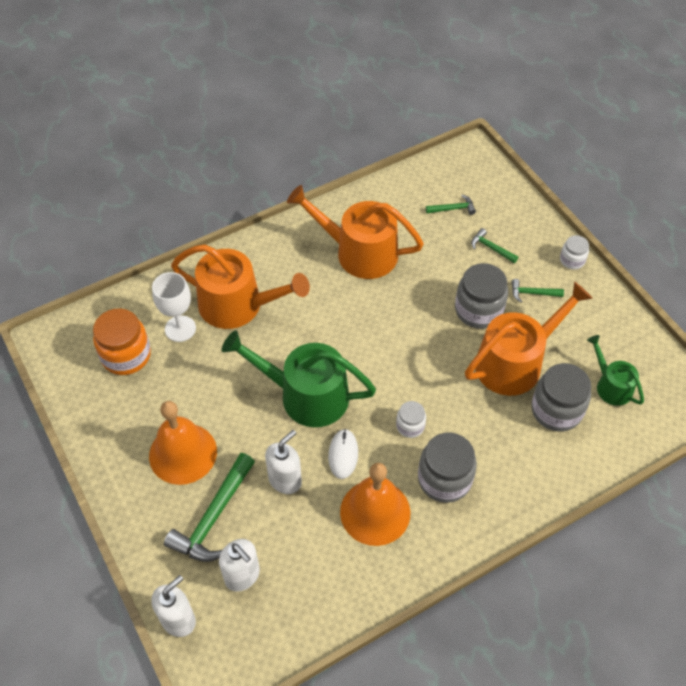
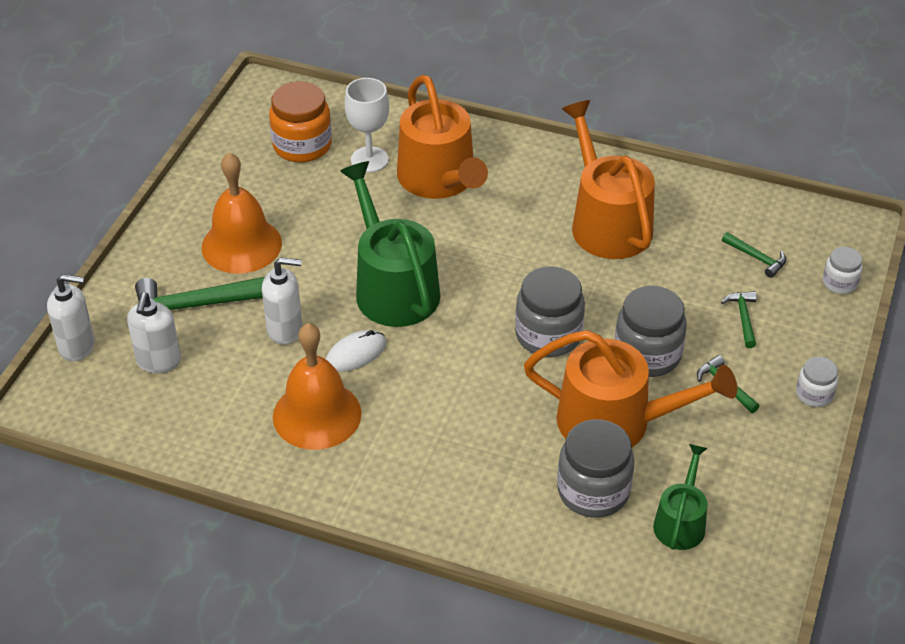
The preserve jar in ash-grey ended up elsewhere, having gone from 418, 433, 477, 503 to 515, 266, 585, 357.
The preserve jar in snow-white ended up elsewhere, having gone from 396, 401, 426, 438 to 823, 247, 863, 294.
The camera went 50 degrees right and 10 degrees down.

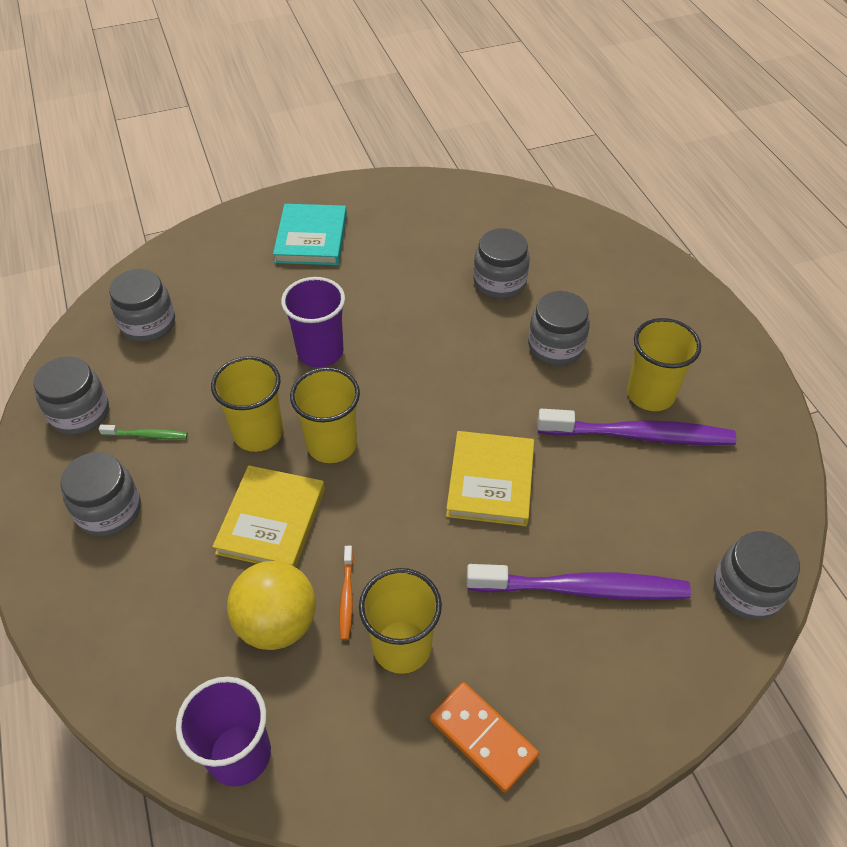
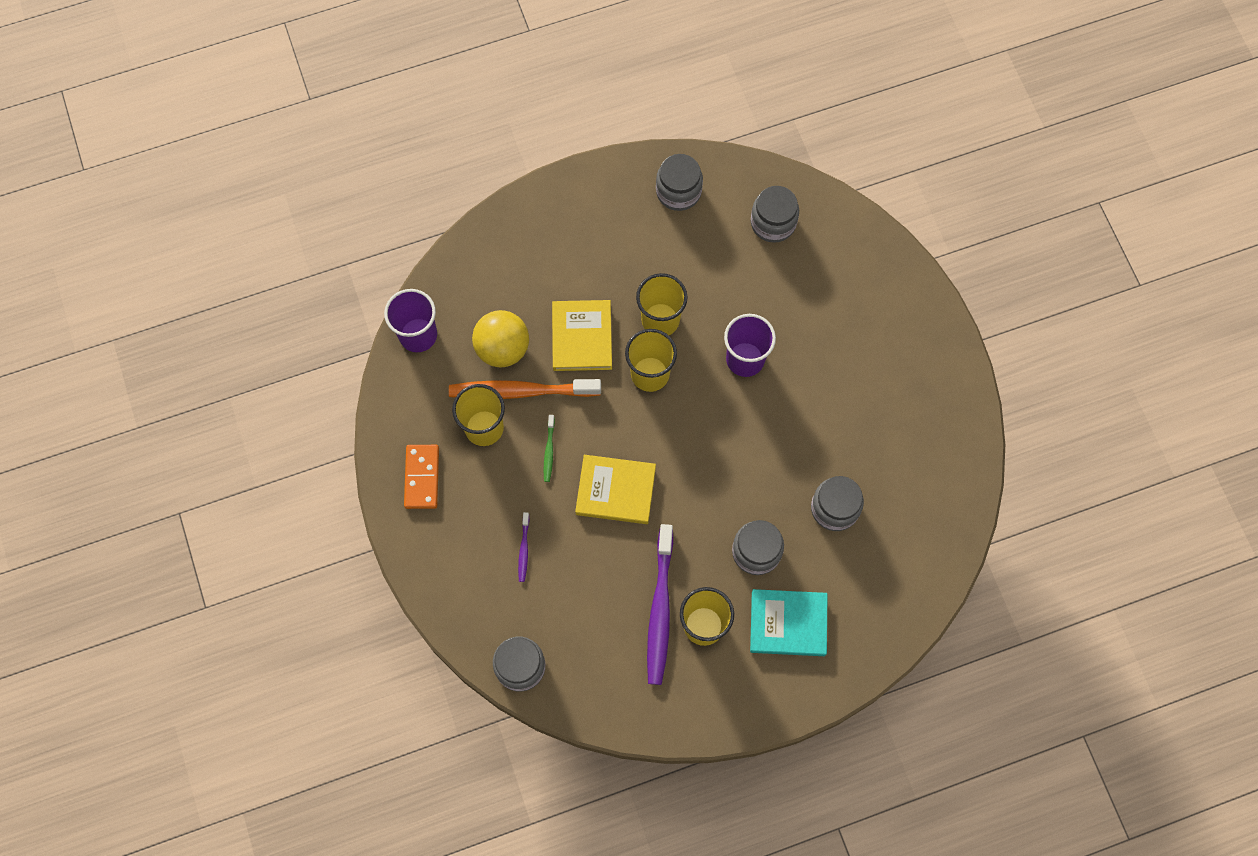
The domino in orange at 430, 682, 539, 793 ended up facing another way, 45 degrees counterclockwise from before.
The size of the tooth brush in orange at 339, 546, 353, 640 changed by a factor of 2.26.
The size of the tooth brush in royal purple at 467, 564, 691, 600 changed by a factor of 0.44.
The tooth brush in leaf-green ended up elsewhere, having gone from 99, 425, 188, 439 to 544, 415, 555, 482.
The book in golden at 212, 465, 325, 567 ended up facing another way, 75 degrees clockwise from before.
The book in turquoise ended up elsewhere, having gone from 273, 204, 347, 265 to 750, 589, 828, 656.
The second view lost the preserve jar in ash-grey at 60, 452, 141, 536.
The camera went 90 degrees right and 20 degrees up.

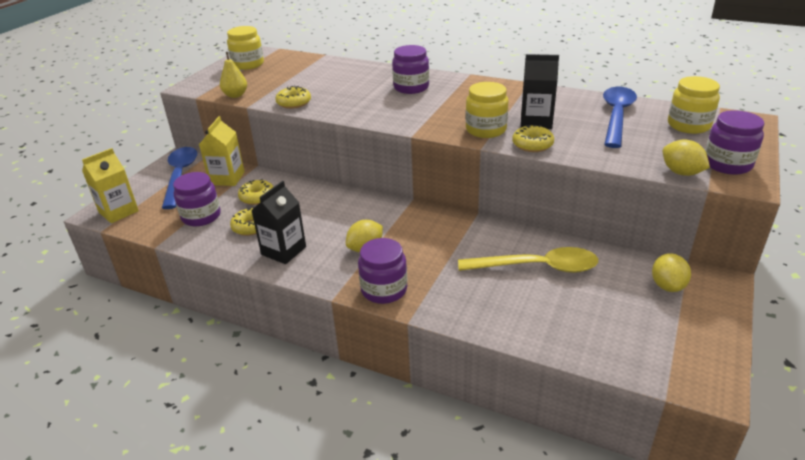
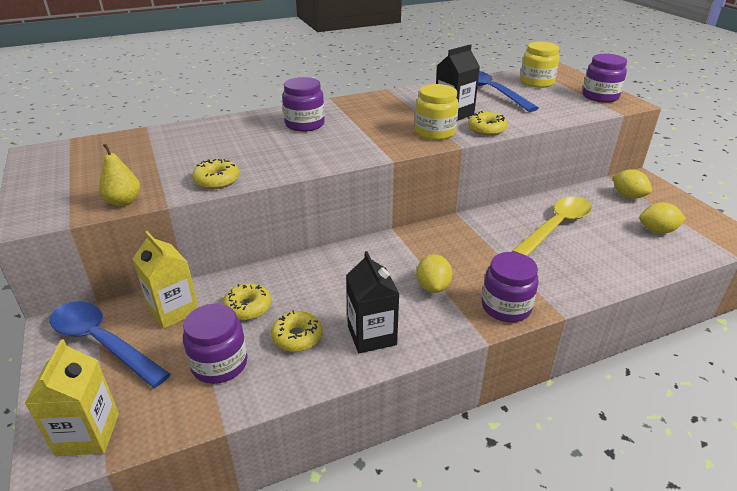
The lemon in golden ended up elsewhere, having gone from 663, 140, 710, 176 to 639, 202, 686, 234.
The second view lost the preserve jar in golden at 227, 26, 264, 70.
The camera went 50 degrees left and 0 degrees up.

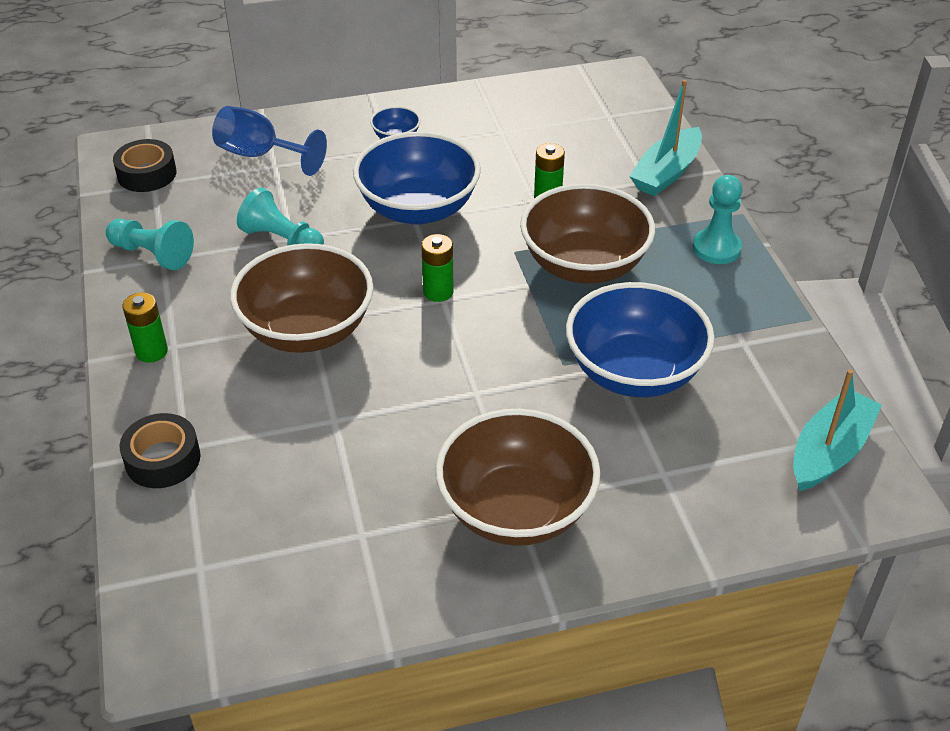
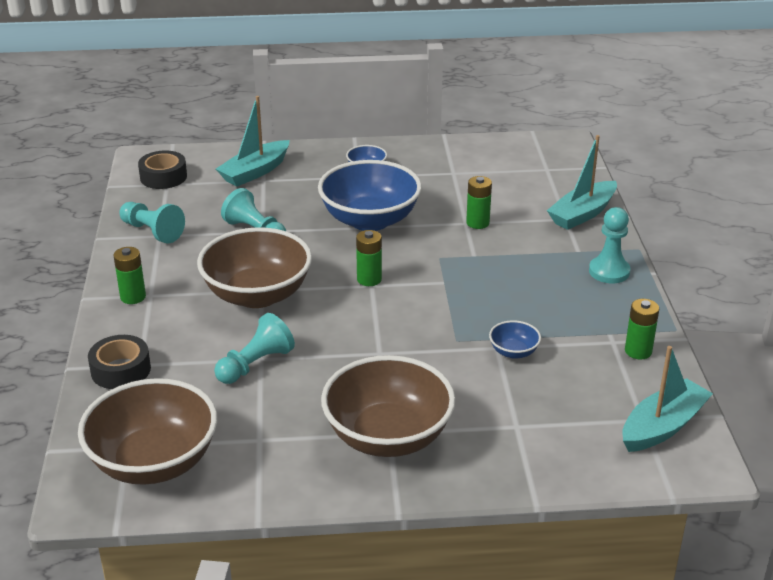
The deep dish in dark brown ended up elsewhere, having gone from 520, 184, 655, 284 to 78, 378, 217, 485.
The second view gained the game pawn in turquoise at 214, 313, 295, 384.
Where the wine glass in royal blue stood at 212, 106, 327, 176, the sailboat in turquoise came to stand at 216, 96, 290, 187.
The size of the deep dish in royal blue at 566, 282, 715, 397 changed by a factor of 0.43.
The second view gained the AA battery in leaf-green at 625, 299, 659, 359.
The camera went 10 degrees right and 10 degrees down.

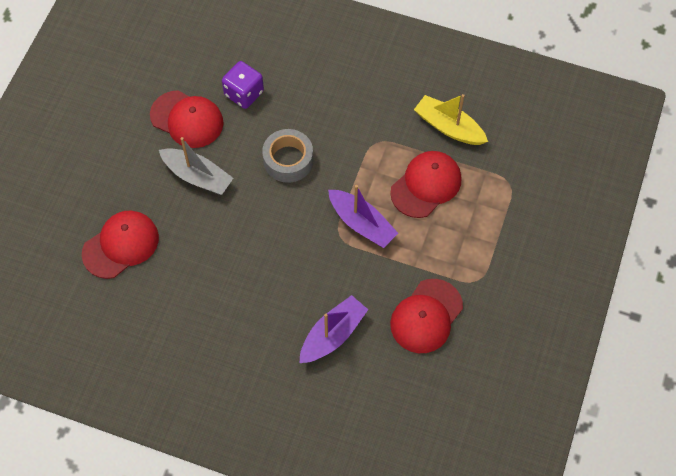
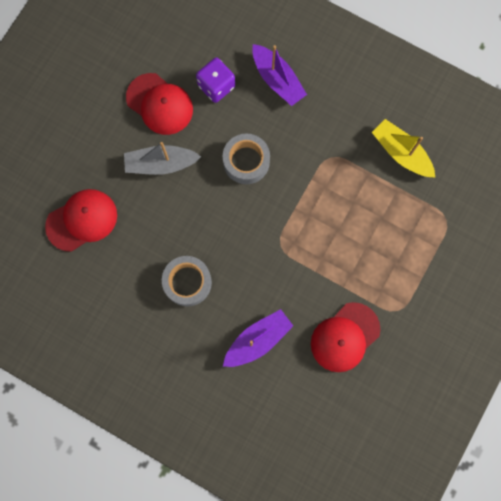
The sailboat in ash-grey at 159, 137, 233, 195 ended up facing another way, 135 degrees clockwise from before.
The second view gained the roll of tape in ash-grey at 162, 256, 212, 306.
The sailboat in royal purple ended up elsewhere, having gone from 328, 185, 398, 248 to 252, 44, 307, 106.
The second view lost the baseball cap in scarlet at 390, 151, 462, 218.
The camera went 10 degrees right and 15 degrees up.

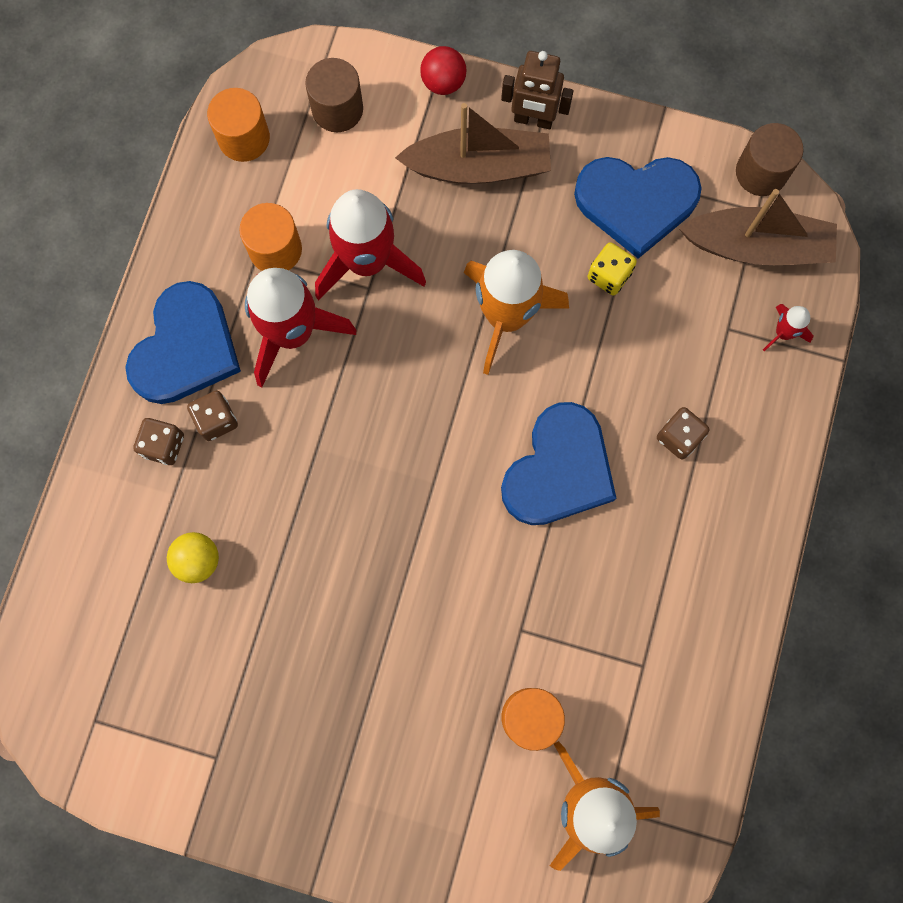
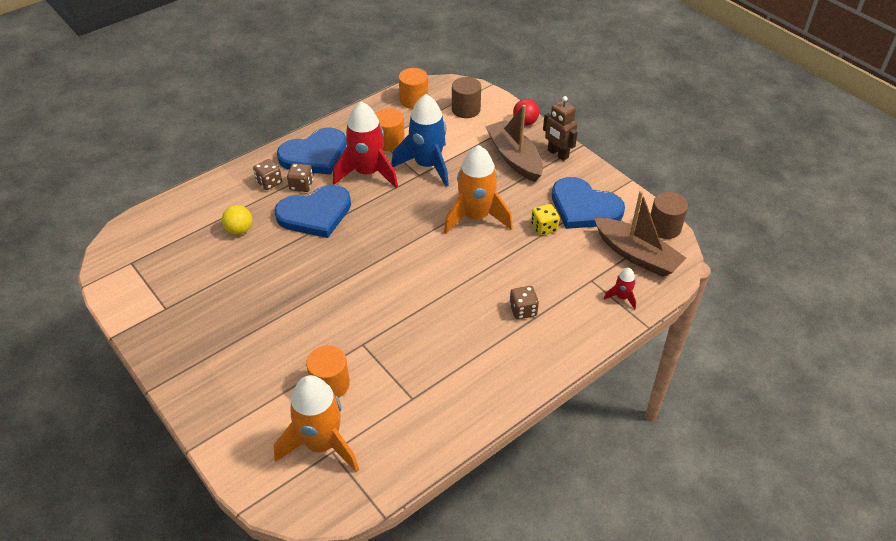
The love heart in royal blue ended up elsewhere, having gone from 501, 402, 616, 525 to 275, 185, 351, 238.
What was the toy rocket in scarlet at 315, 189, 426, 300 turned into the toy rocket in royal blue at 391, 94, 449, 187.
The sailboat in dark brown at 395, 103, 551, 184 ended up facing another way, 150 degrees counterclockwise from before.
The camera went 35 degrees right and 30 degrees down.

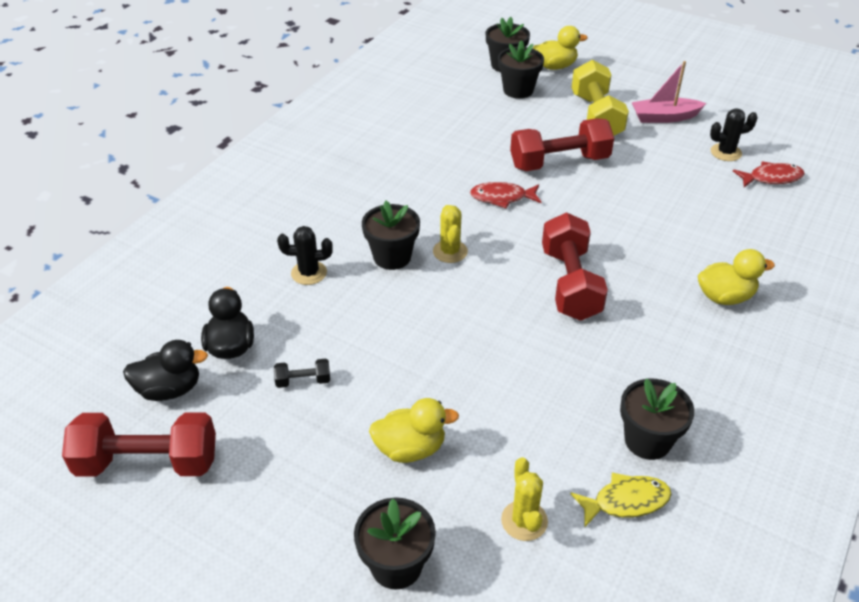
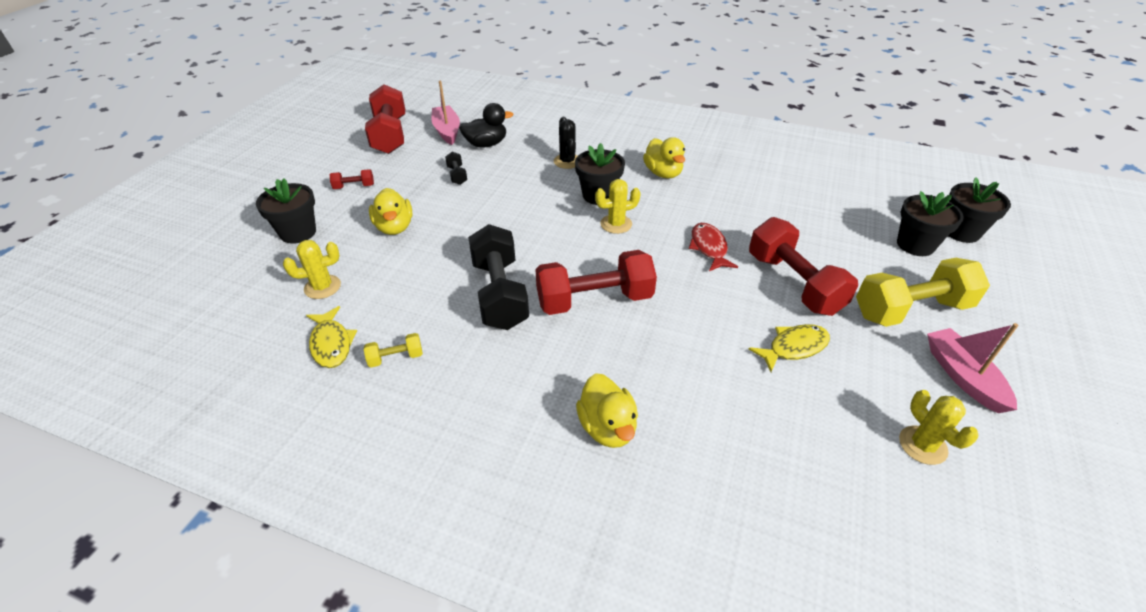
The second view gained the free weight in scarlet at 330, 169, 374, 189.
Where the plant pot in black stood at 620, 378, 695, 460, the free weight in golden came to stand at 364, 333, 423, 368.
Where the duck in black stood at 123, 340, 208, 401, the sailboat in pink came to stand at 431, 81, 460, 145.
The second view gained the free weight in black at 468, 224, 529, 330.
The duck in golden ended up elsewhere, having gone from 533, 26, 587, 70 to 643, 137, 685, 178.
The second view gained the fish in golden at 749, 324, 830, 372.
What was the prickly plant in black at 710, 108, 758, 161 turned into the prickly plant in golden at 899, 390, 978, 465.
The second view lost the fish in scarlet at 733, 161, 805, 187.
The camera went 80 degrees right and 0 degrees up.

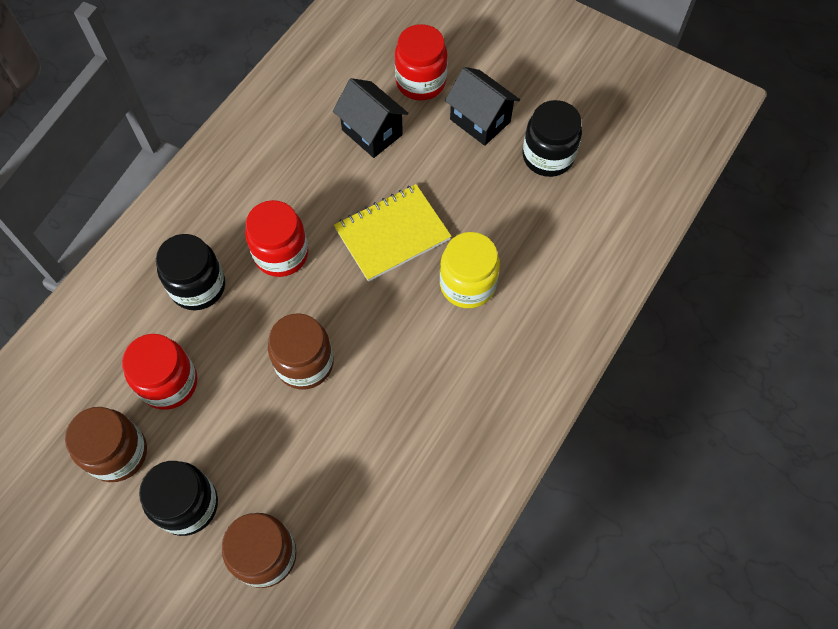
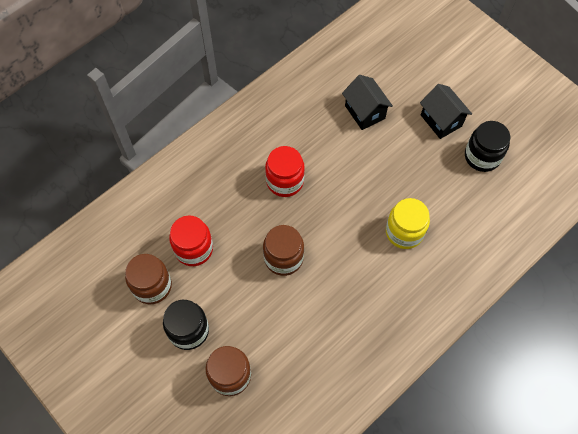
The second view lost the preserve jar in black at 156, 234, 225, 310.
The second view lost the notepad in golden at 334, 184, 452, 282.
The second view lost the preserve jar in scarlet at 395, 24, 448, 100.
The camera went 15 degrees right and 0 degrees up.

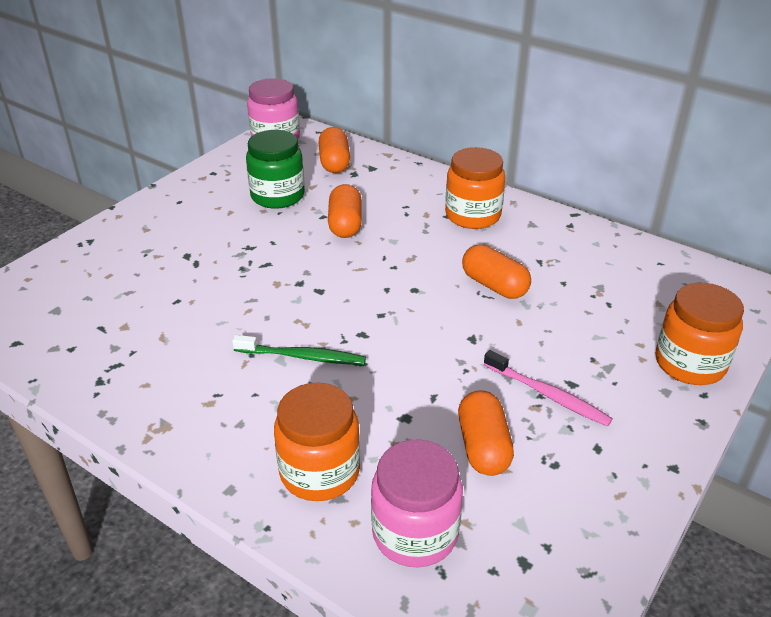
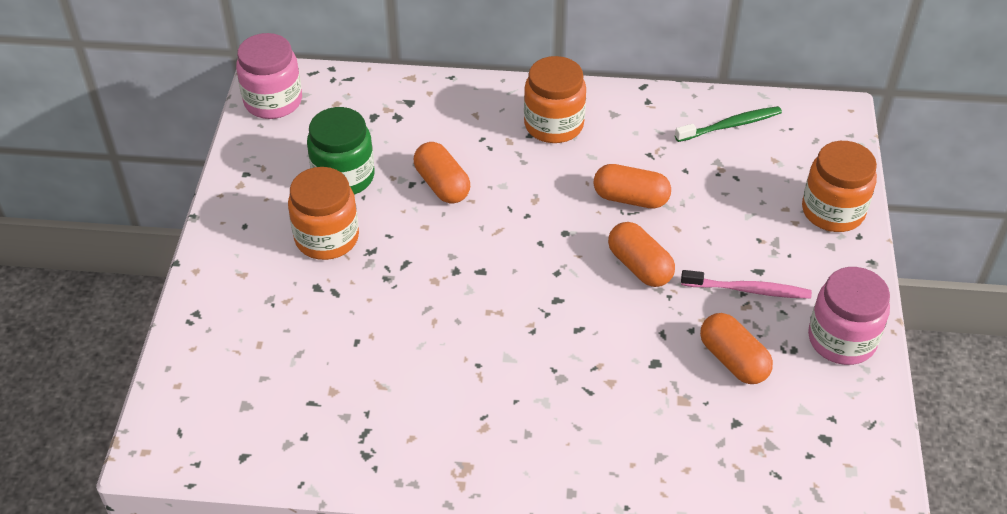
The preserve jar in orange ended up elsewhere, having gone from 274, 382, 360, 501 to 288, 167, 359, 260.
The pill in orange ended up elsewhere, having gone from 318, 127, 350, 173 to 608, 222, 675, 287.
The tooth brush in leaf-green ended up elsewhere, having gone from 232, 335, 366, 365 to 675, 106, 782, 142.
The preserve jar in pink ended up elsewhere, having gone from 371, 440, 463, 567 to 808, 267, 890, 365.
The camera went 30 degrees left and 10 degrees up.

